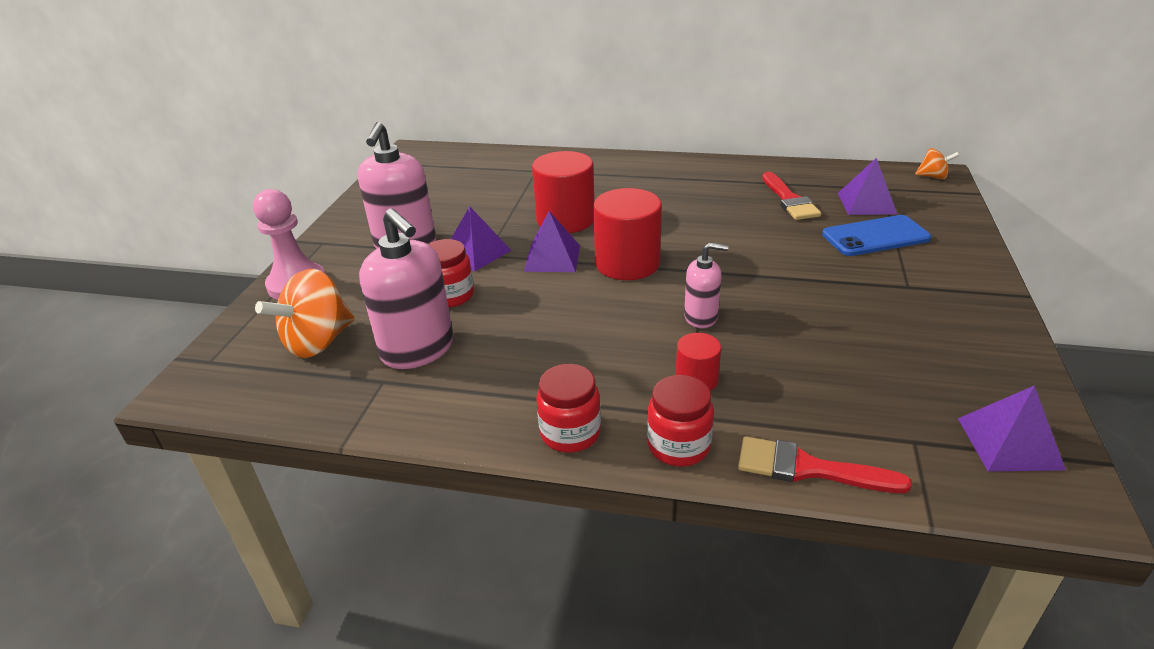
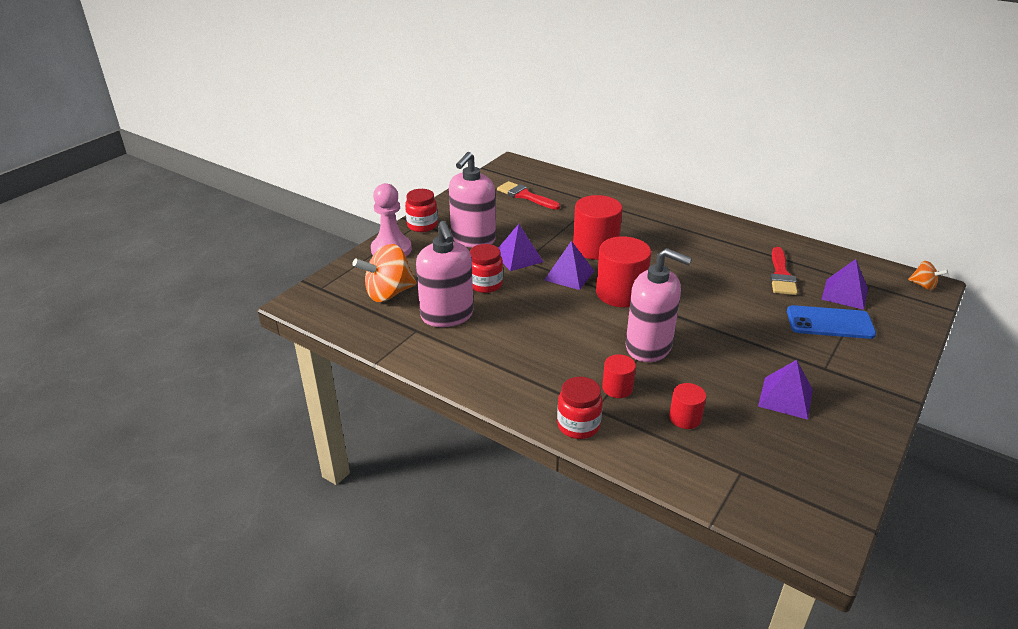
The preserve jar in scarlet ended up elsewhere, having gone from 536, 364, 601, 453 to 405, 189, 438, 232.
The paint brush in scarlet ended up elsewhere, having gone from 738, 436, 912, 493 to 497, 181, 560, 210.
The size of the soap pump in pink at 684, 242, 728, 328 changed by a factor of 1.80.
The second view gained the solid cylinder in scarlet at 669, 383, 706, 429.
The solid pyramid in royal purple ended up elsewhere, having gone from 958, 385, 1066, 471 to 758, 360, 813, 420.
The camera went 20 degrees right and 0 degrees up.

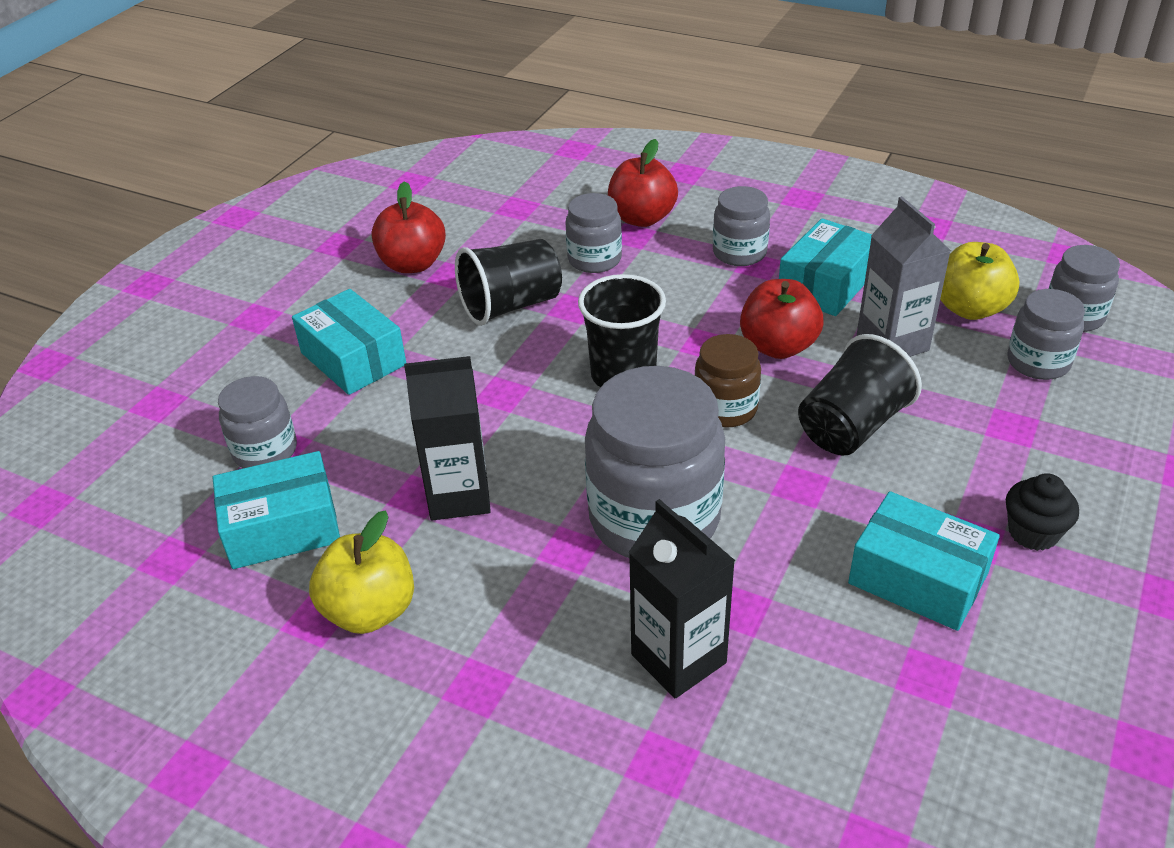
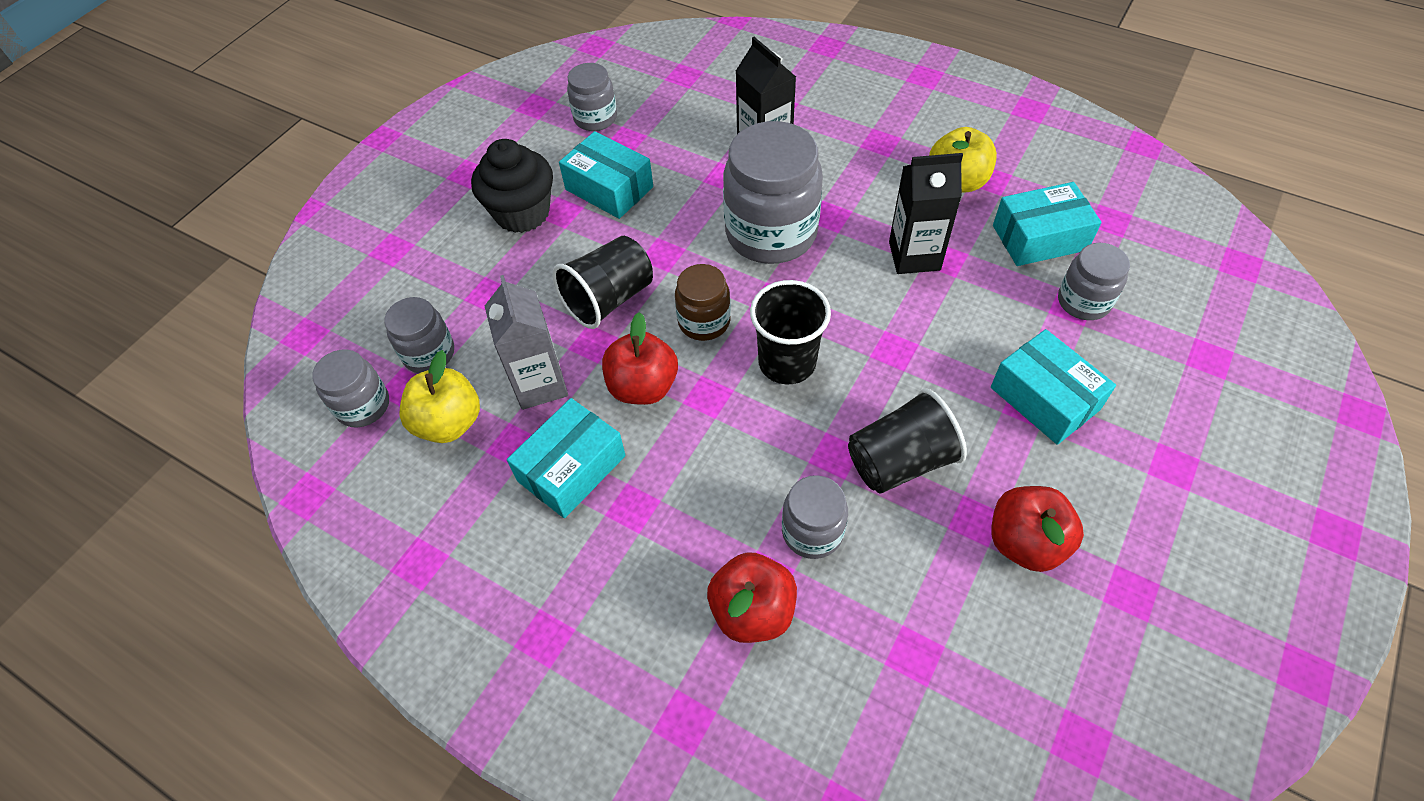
The size of the cupcake in black at 1006, 473, 1079, 551 changed by a factor of 1.73.
The preserve jar in ash-grey ended up elsewhere, having gone from 713, 186, 770, 266 to 567, 63, 617, 131.
The camera went 175 degrees left and 15 degrees up.

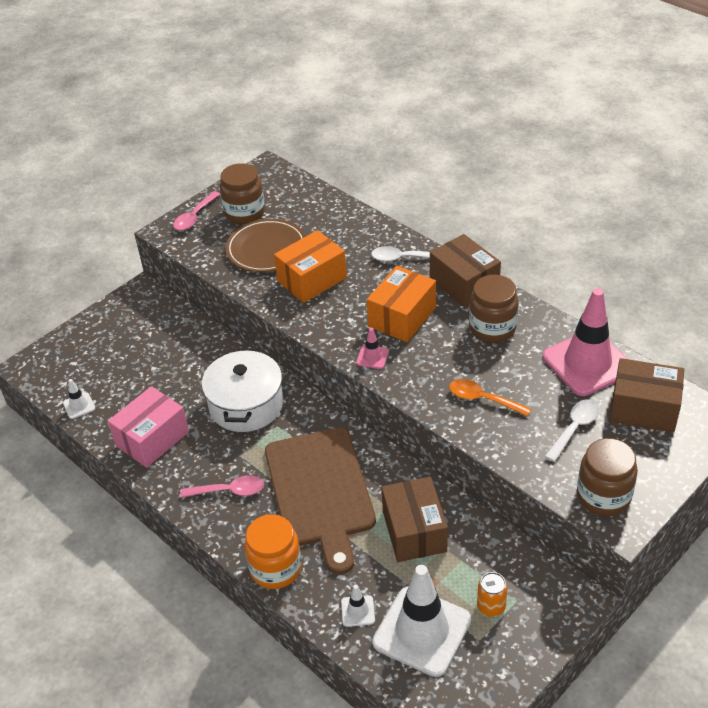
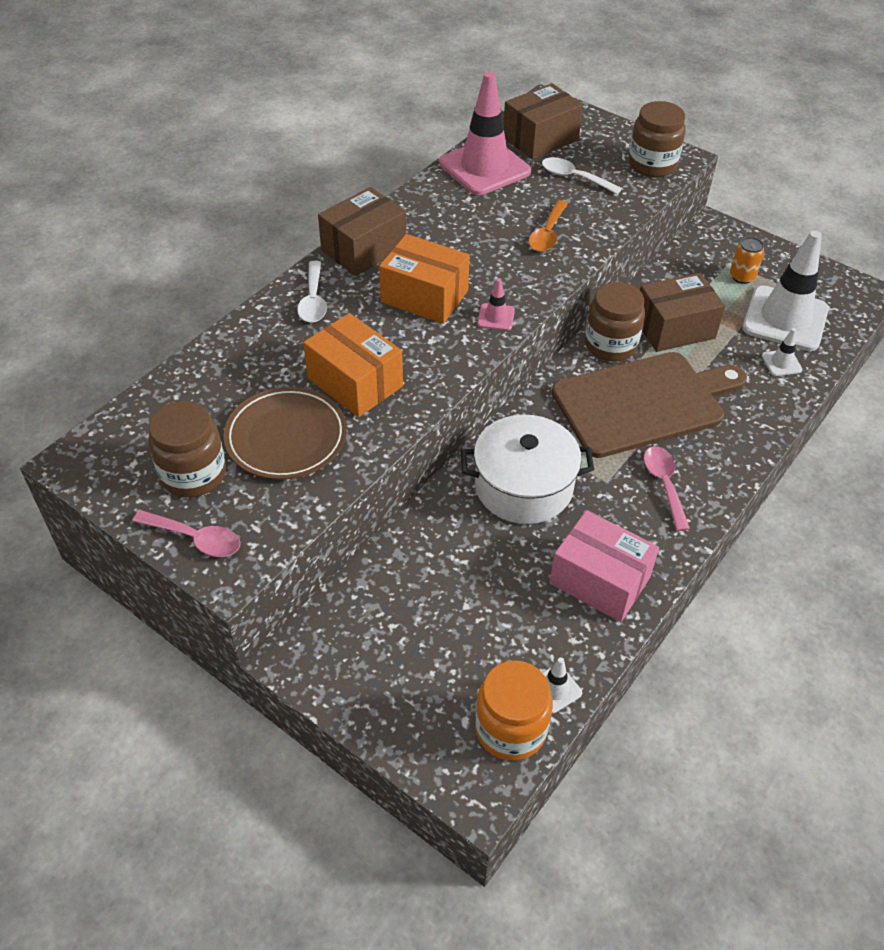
The preserve jar in orange ended up elsewhere, having gone from 244, 514, 302, 589 to 475, 660, 553, 761.
The box in dark brown at 609, 358, 685, 433 ended up facing another way, 45 degrees clockwise from before.
The preserve jar in dark brown ended up elsewhere, having gone from 469, 275, 519, 343 to 584, 282, 645, 361.
The camera went 100 degrees left and 5 degrees up.

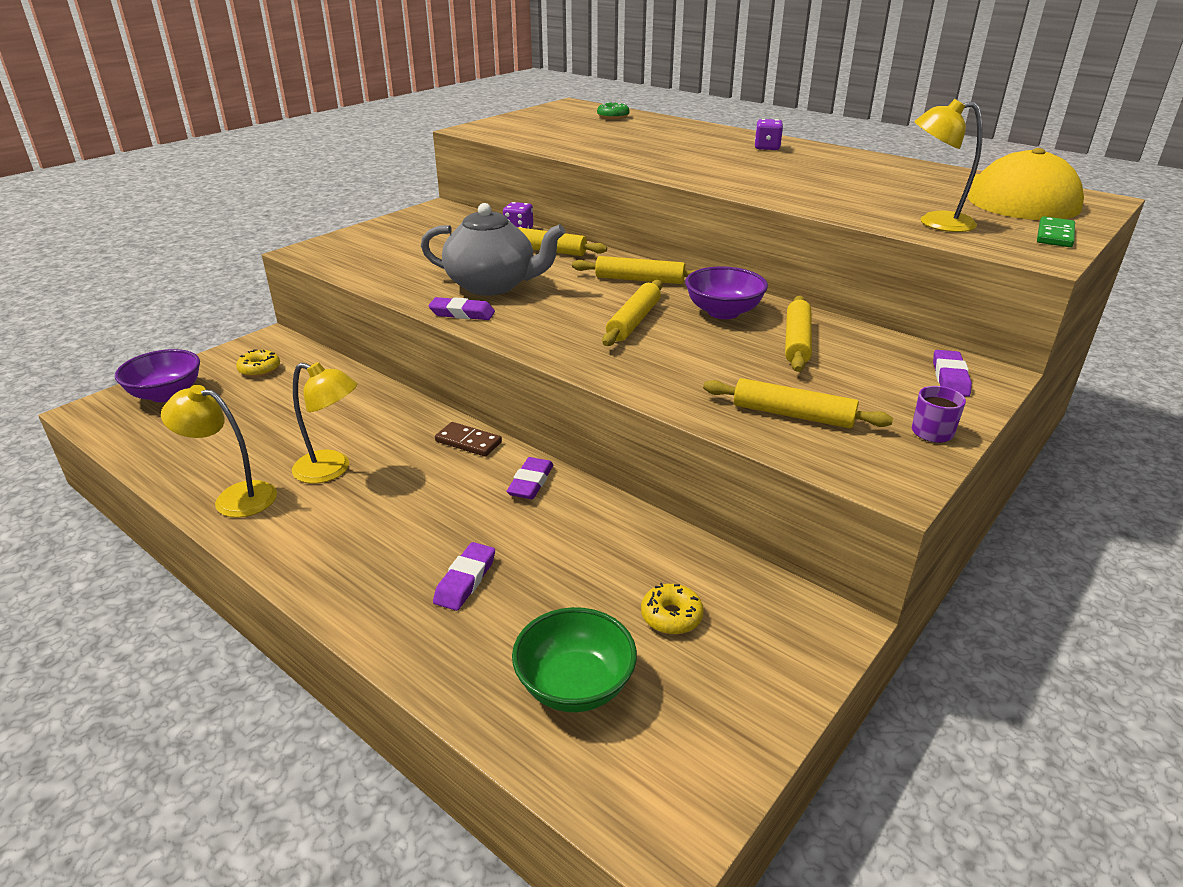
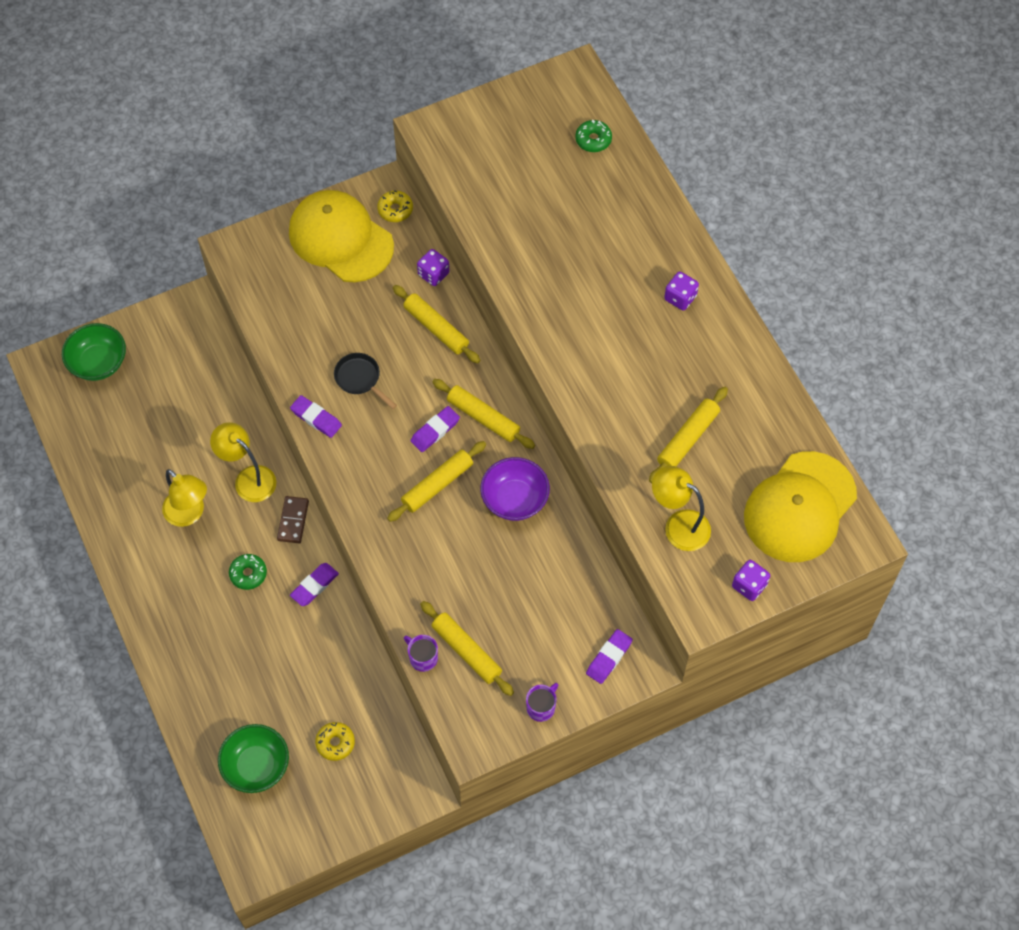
What was the deep dish in royal purple at 115, 349, 200, 402 turned into the deep dish in leaf-green at 62, 323, 126, 381.
The reading lamp in golden ended up elsewhere, having gone from 161, 385, 277, 518 to 210, 422, 276, 502.
The second view gained the doughnut in leaf-green at 229, 554, 267, 590.
The domino in dark brown at 435, 422, 502, 457 ended up facing another way, 45 degrees clockwise from before.
The second view gained the baseball cap in golden at 289, 190, 394, 282.
Where the tea pot in ash-grey stood at 421, 203, 565, 296, the pan in black came to stand at 334, 353, 397, 409.
The doughnut in golden ended up elsewhere, having gone from 236, 350, 280, 377 to 377, 190, 413, 222.
The second view gained the tea mug in royal purple at 404, 635, 438, 672.
The pencil eraser in royal purple ended up elsewhere, having gone from 433, 542, 495, 611 to 410, 406, 460, 452.
The rolling pin in golden ended up elsewhere, having gone from 785, 296, 812, 372 to 649, 387, 728, 483.
Where the domino in leaf-green stood at 1037, 216, 1075, 247, the die in royal purple came to stand at 732, 560, 770, 601.
The camera went 25 degrees right and 30 degrees up.

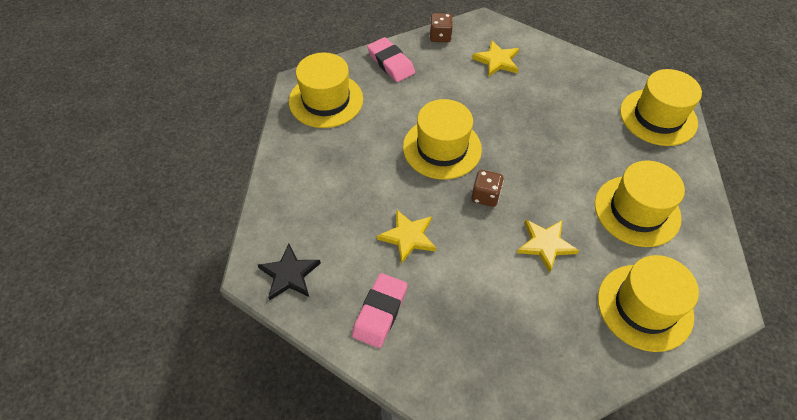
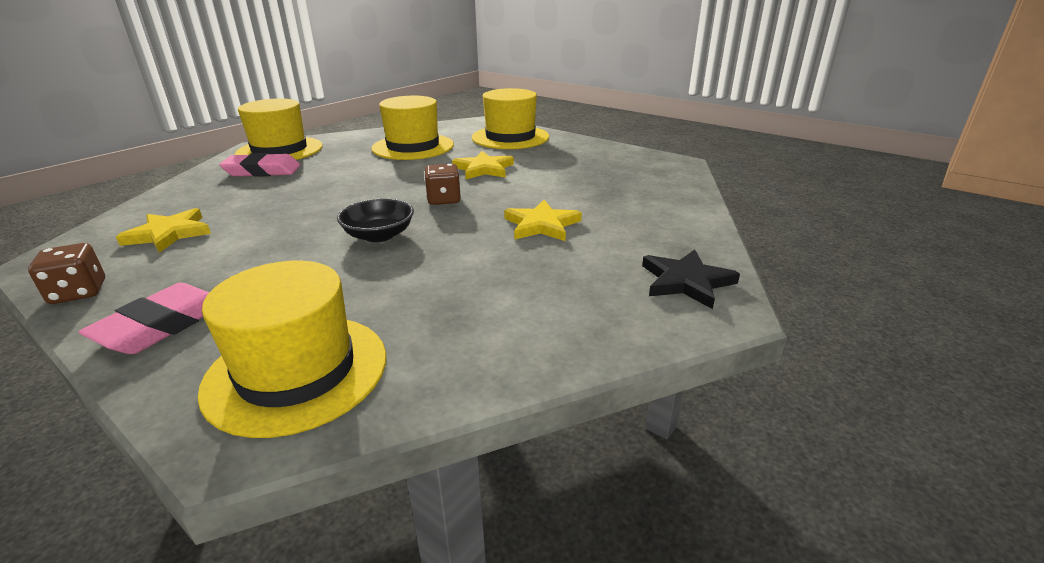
The pencil eraser in pink ended up elsewhere, having gone from 352, 273, 407, 348 to 219, 153, 300, 177.
Where the tall hat in golden stood at 403, 99, 482, 180, the deep dish in black came to stand at 337, 199, 414, 242.
The camera went 115 degrees left and 25 degrees down.

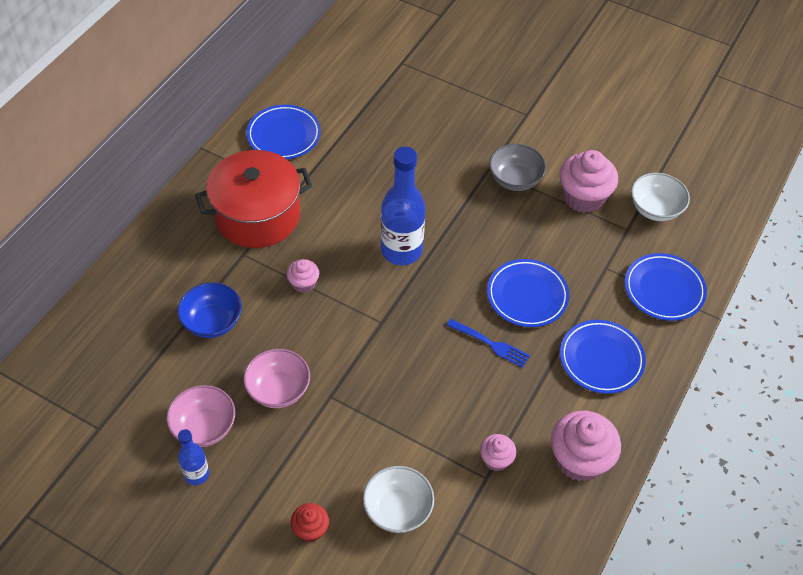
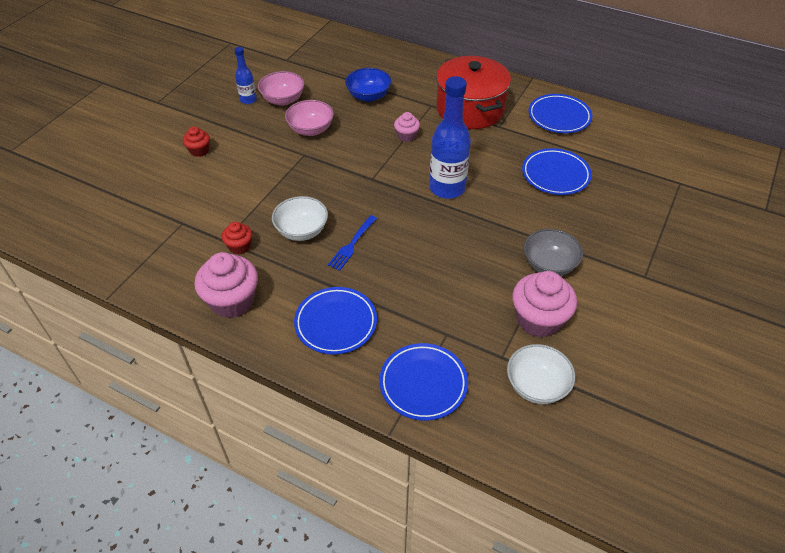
What was the cupcake in pink at 480, 434, 517, 471 turned into the cupcake in scarlet at 222, 222, 252, 254.
The deep dish in snow-white ended up elsewhere, having gone from 363, 466, 434, 533 to 272, 196, 328, 241.
The dinner plate in royal blue ended up elsewhere, having gone from 487, 259, 569, 327 to 522, 148, 592, 195.
The camera went 90 degrees right and 5 degrees down.

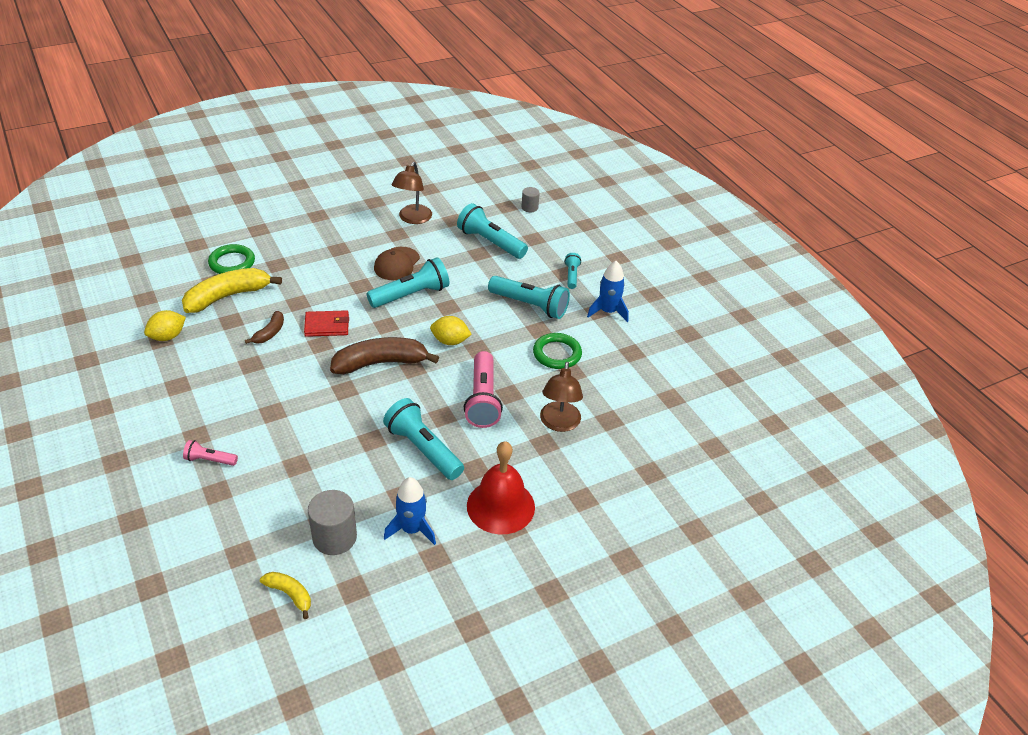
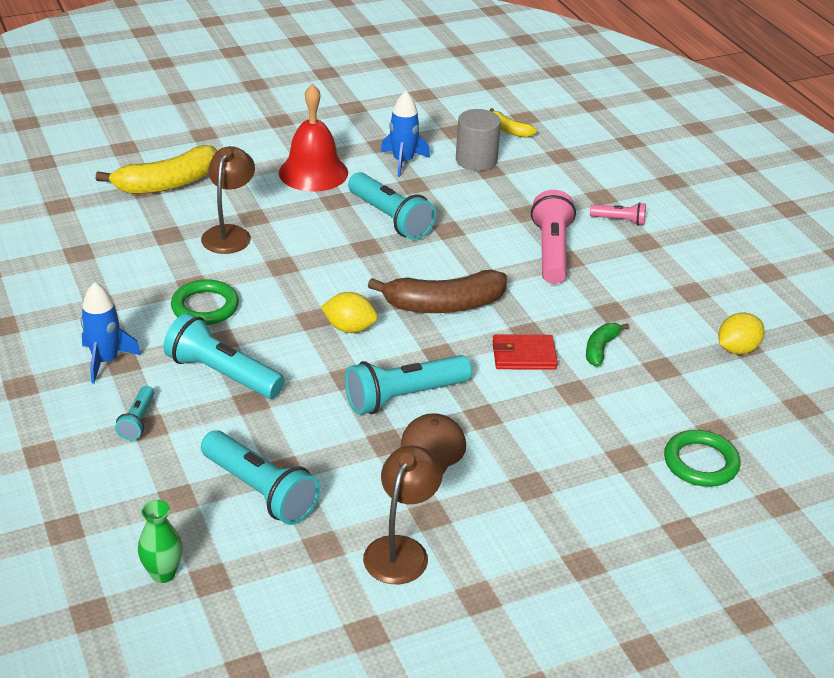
The banana in golden ended up elsewhere, having gone from 182, 268, 282, 313 to 96, 145, 217, 194.
Where the solid cylinder in ash-grey stood at 521, 187, 540, 212, the flower vase in leaf-green came to stand at 138, 500, 182, 583.
The pocket torch in pink ended up elsewhere, having gone from 464, 351, 503, 428 to 531, 190, 576, 284.
What was the banana in dark brown at 245, 311, 284, 344 turned into the banana in leaf-green at 586, 323, 629, 366.
The camera went 175 degrees left and 5 degrees down.

